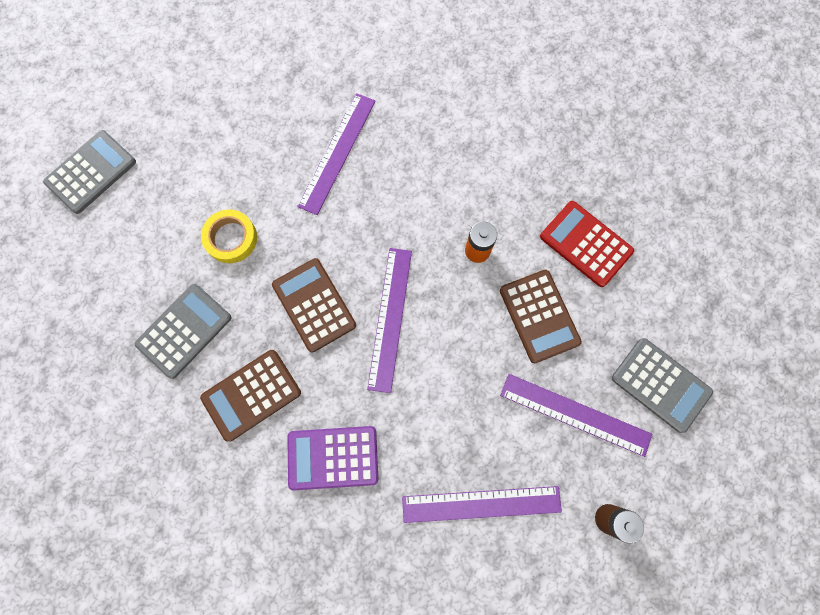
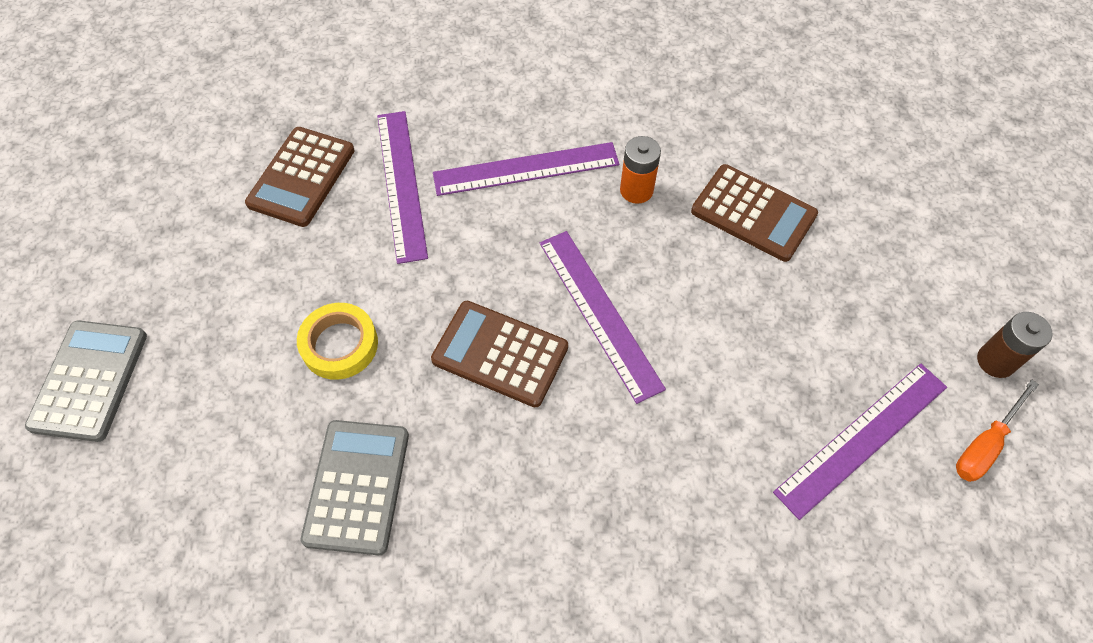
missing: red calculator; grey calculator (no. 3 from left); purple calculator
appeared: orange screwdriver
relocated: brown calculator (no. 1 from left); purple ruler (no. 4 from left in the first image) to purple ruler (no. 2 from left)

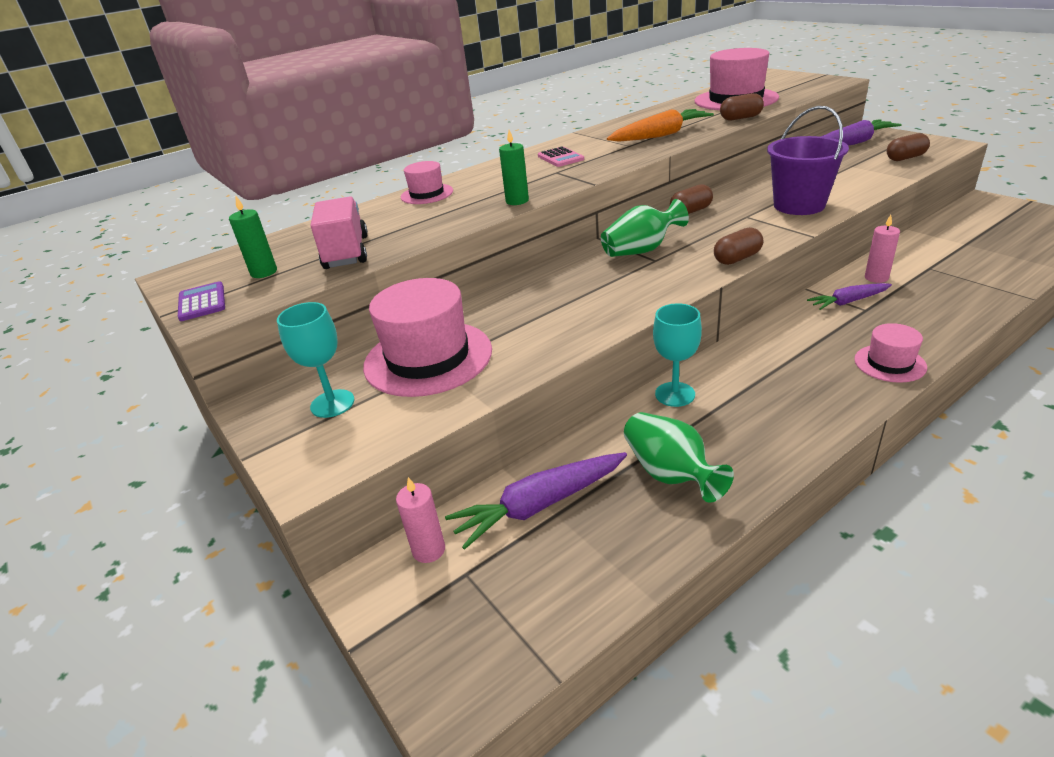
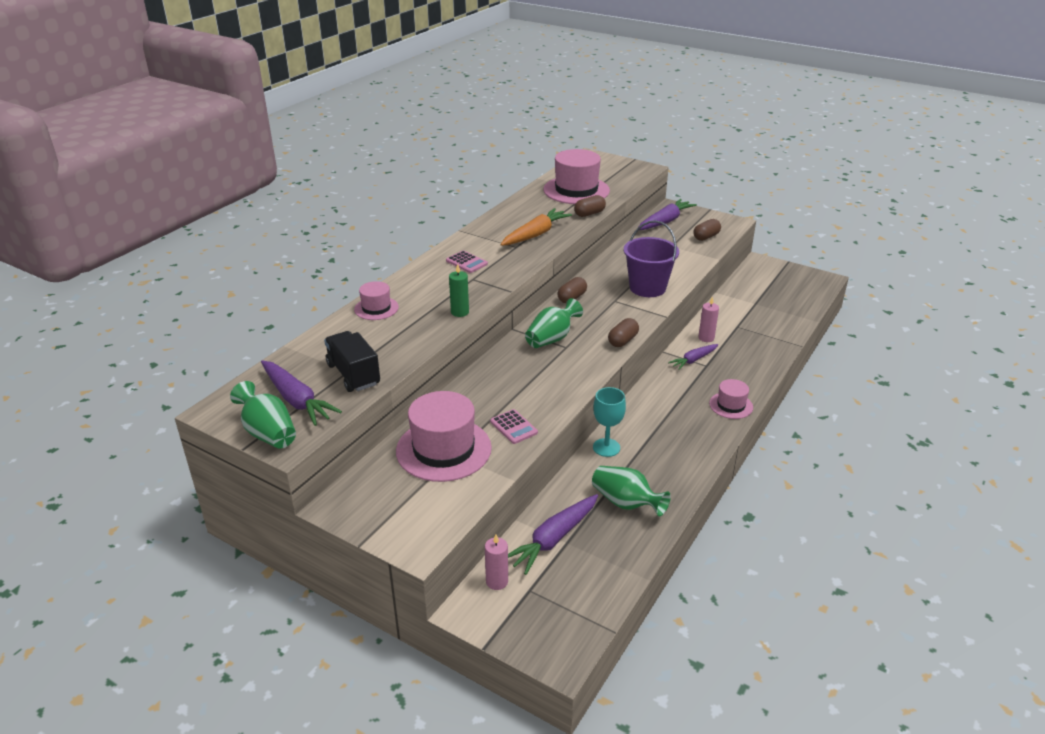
missing: turquoise goblet (no. 1 from left)
appeared: pink calculator (no. 2 from left)
exchanged: green candle (no. 1 from left) to purple carrot (no. 1 from left); purple calculator to green vase (no. 1 from left)
colour: pink truck to black truck

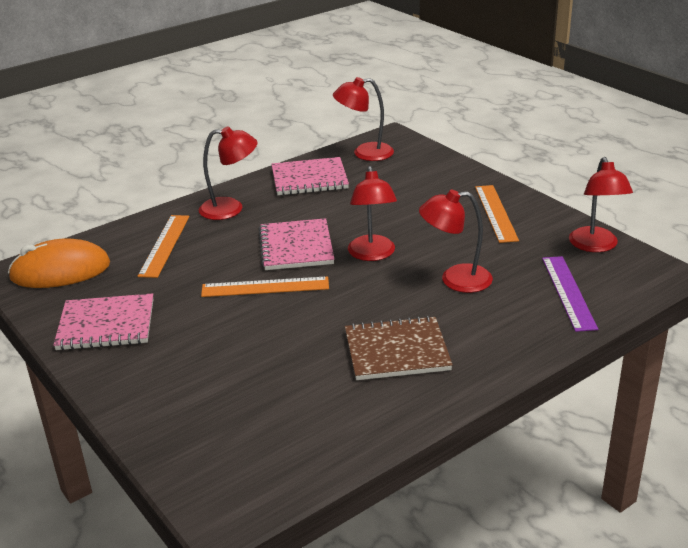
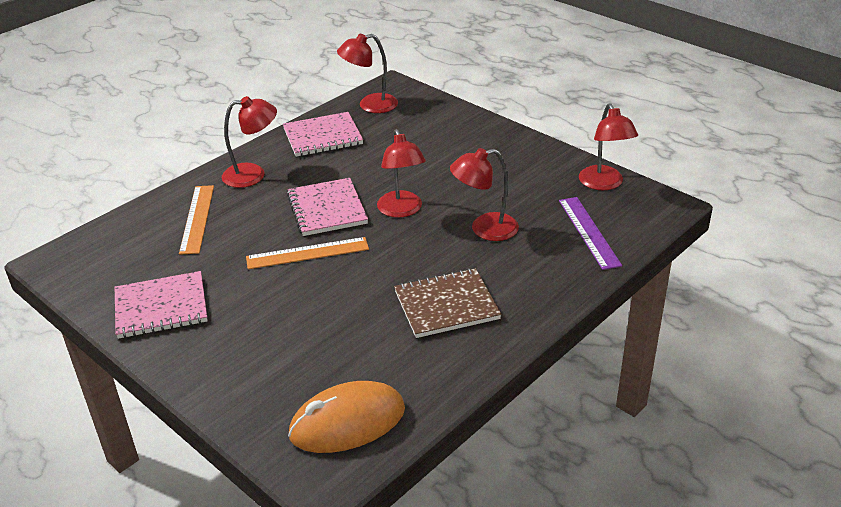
missing: orange ruler (no. 3 from left)
relocated: orange mouse

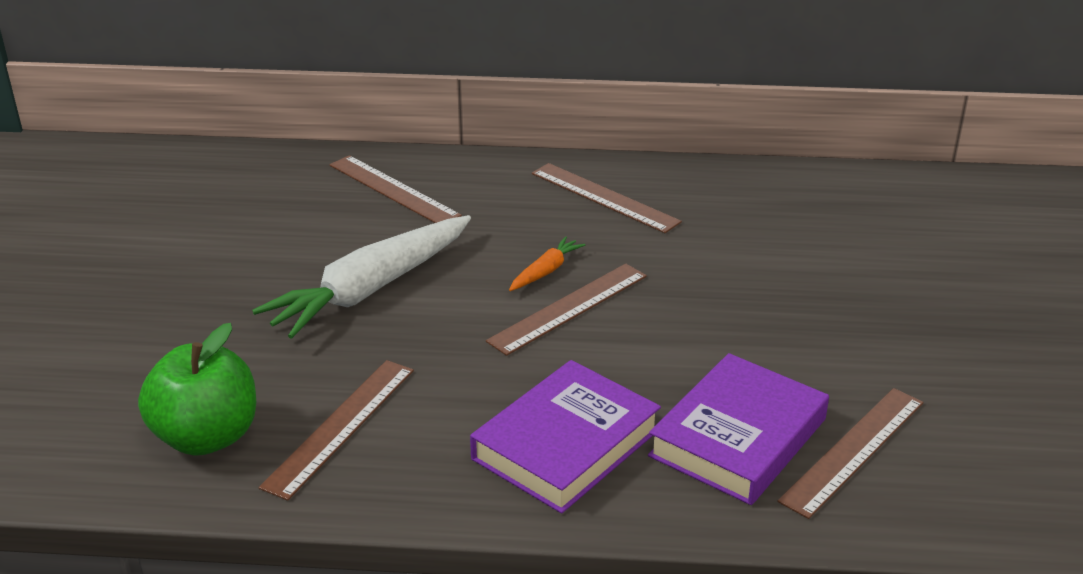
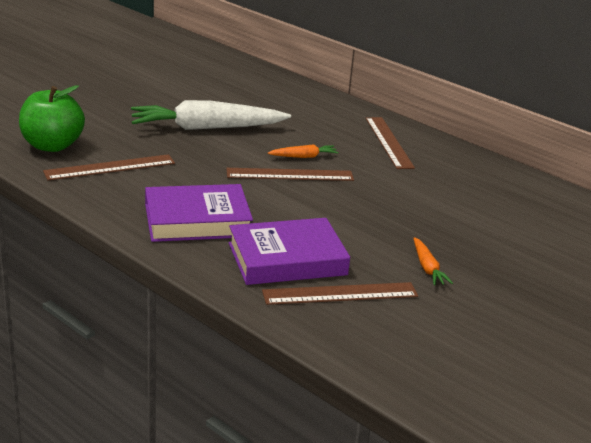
missing: brown ruler (no. 2 from left)
appeared: orange carrot (no. 2 from left)

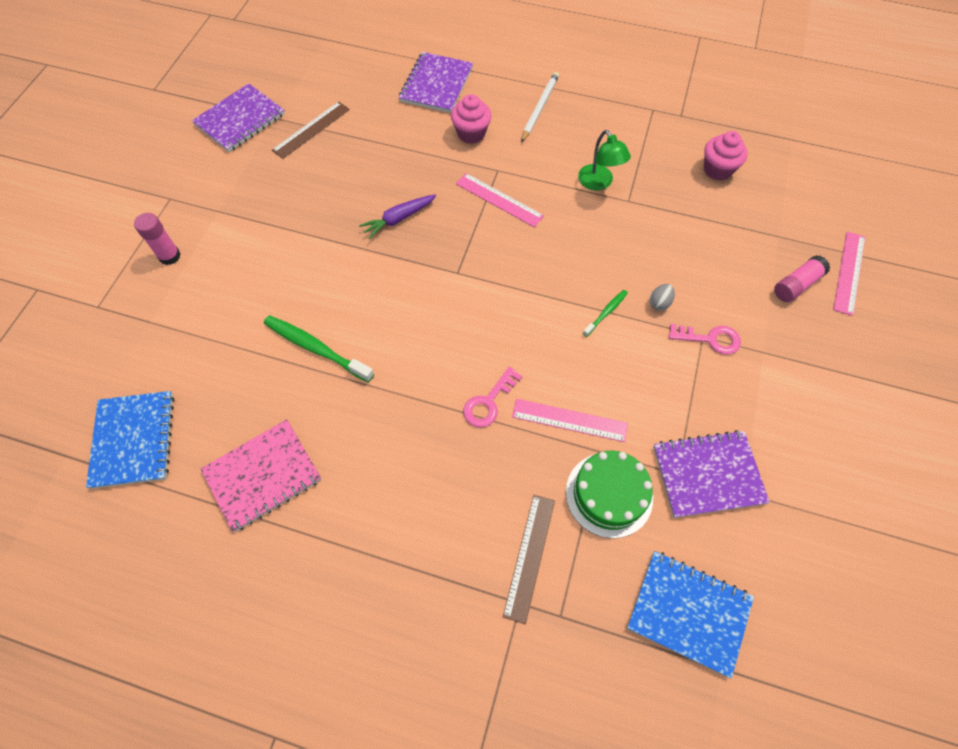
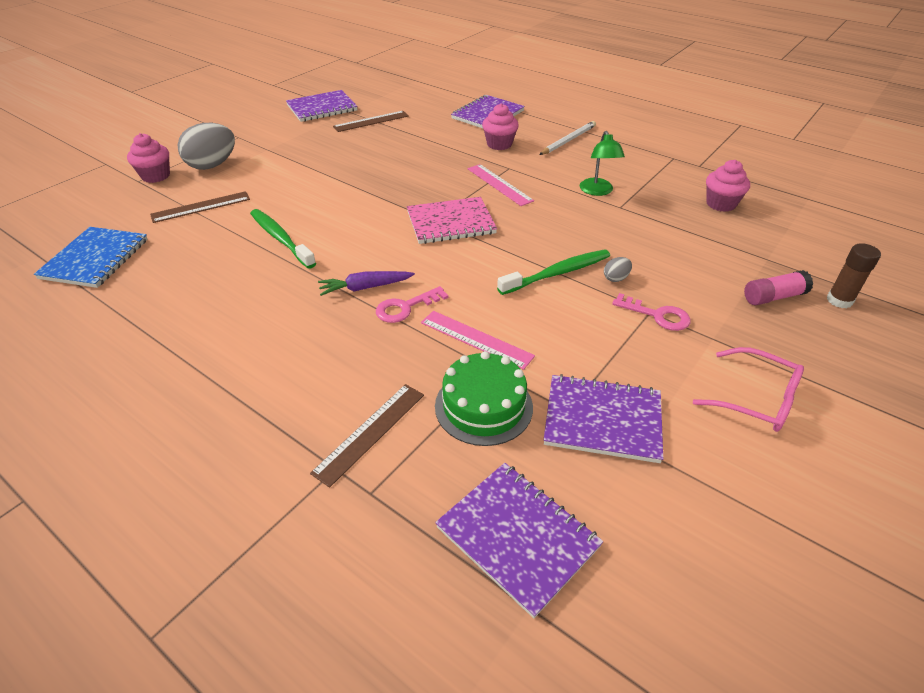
appeared: pink cupcake (no. 1 from left); brown ruler (no. 1 from left); pink glasses
relocated: purple carrot; pink notebook
exchanged: pink glue stick (no. 1 from left) to grey egg (no. 1 from left); pink ruler (no. 3 from left) to brown glue stick
colour: blue notebook (no. 2 from left) to purple notebook (no. 3 from left)
size: green toothbrush (no. 2 from left) x1.85

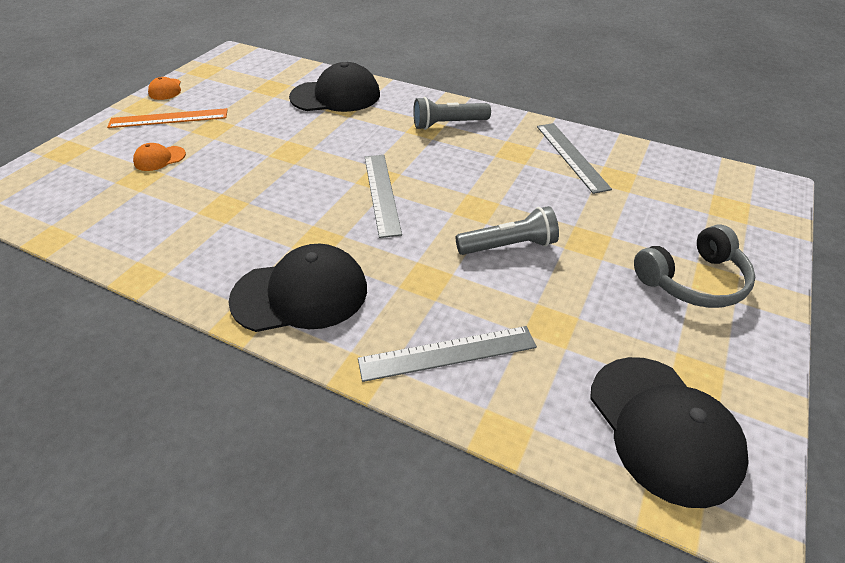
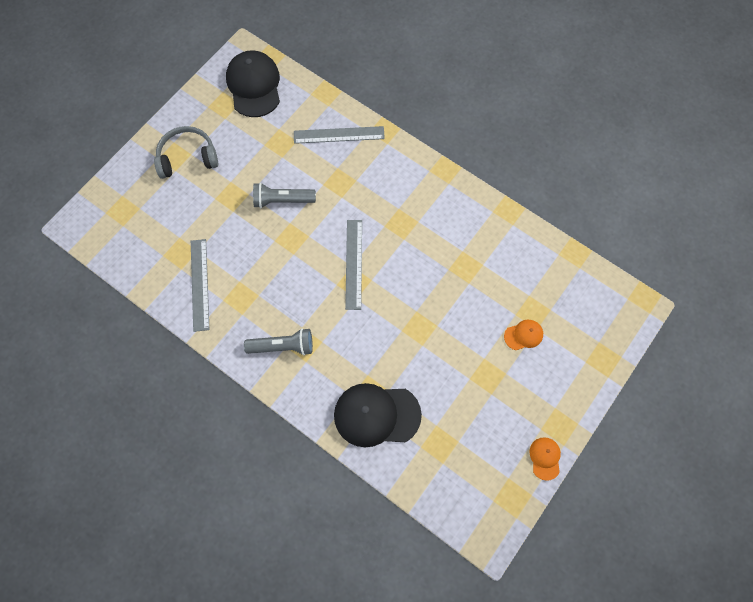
missing: orange ruler; black cap (no. 1 from left)

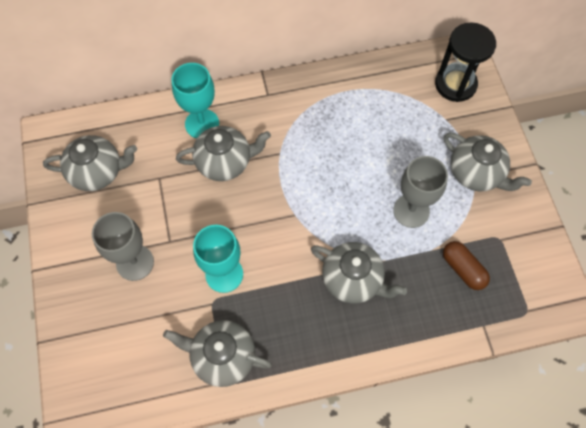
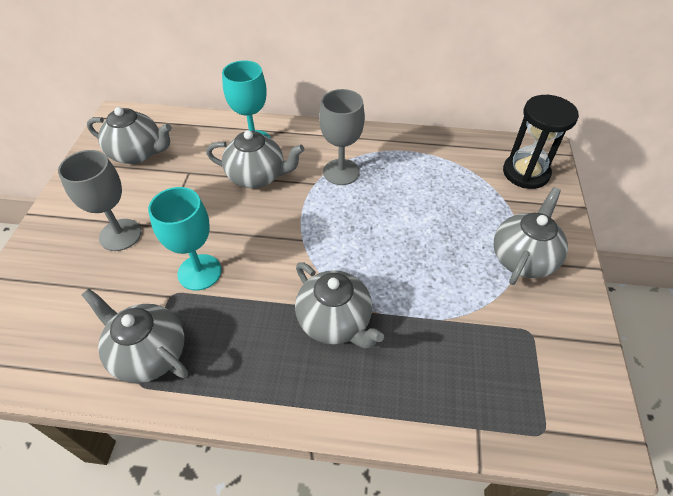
missing: brown capsule
relocated: grey goblet (no. 2 from left)
spun: grey teapot (no. 5 from left) 120 degrees counterclockwise

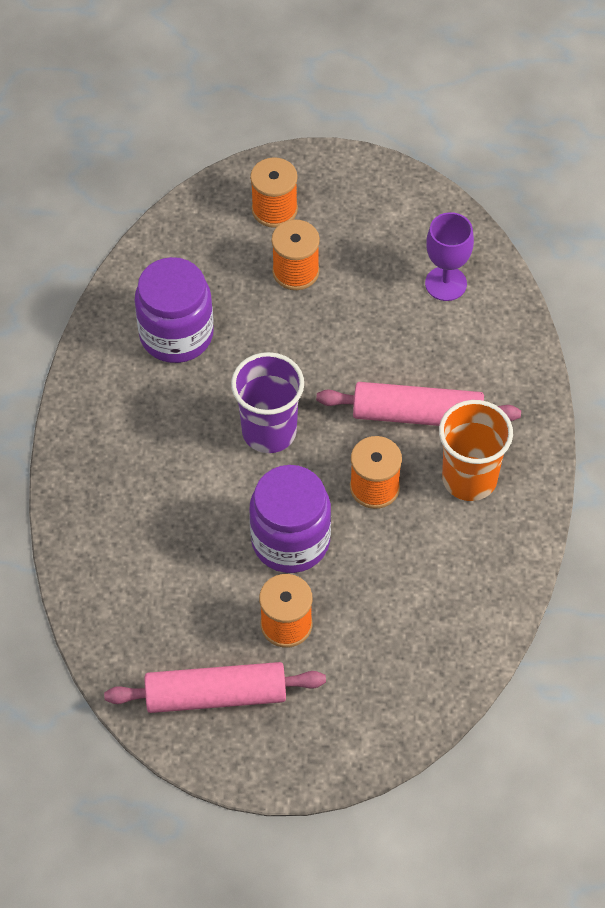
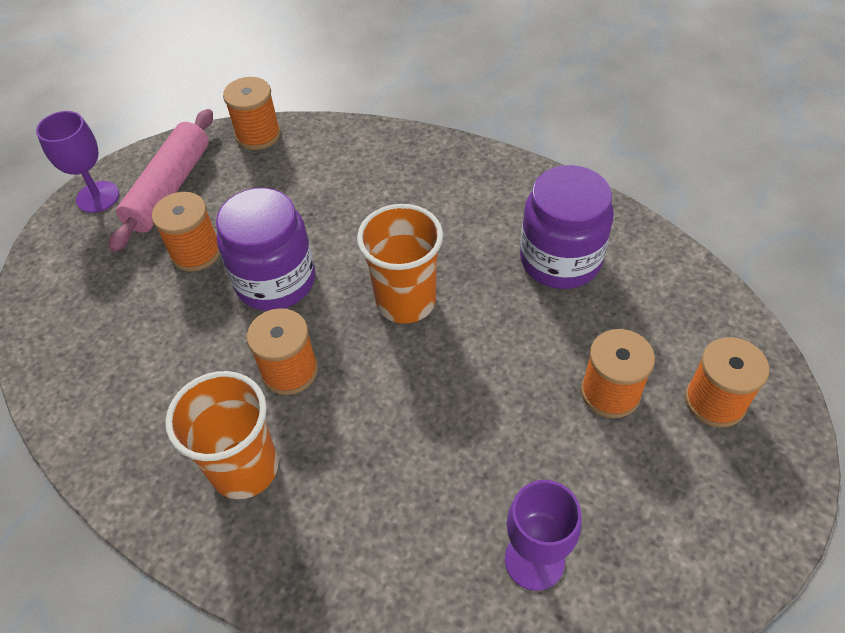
missing: pink rolling pin (no. 2 from left)
appeared: orange spool (no. 2 from left); purple goblet (no. 1 from left)
colour: purple cup to orange cup (no. 2 from left)

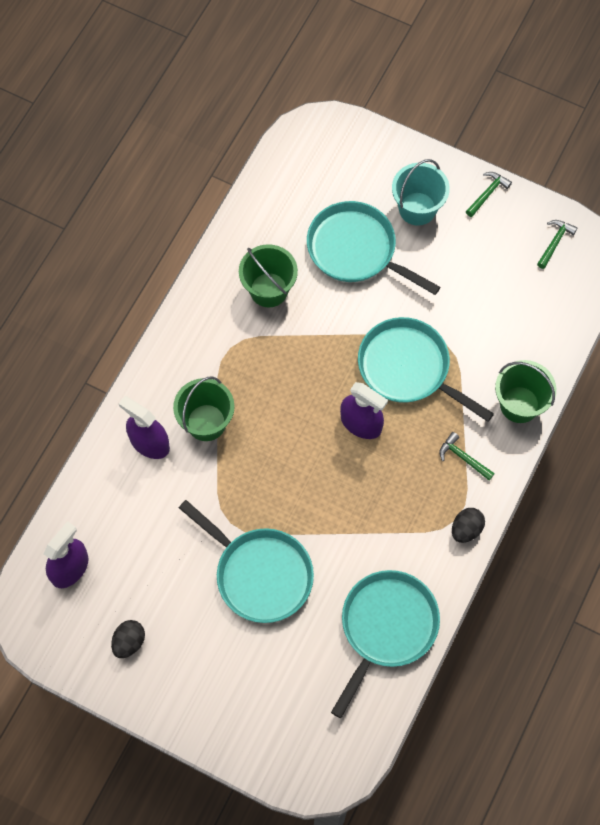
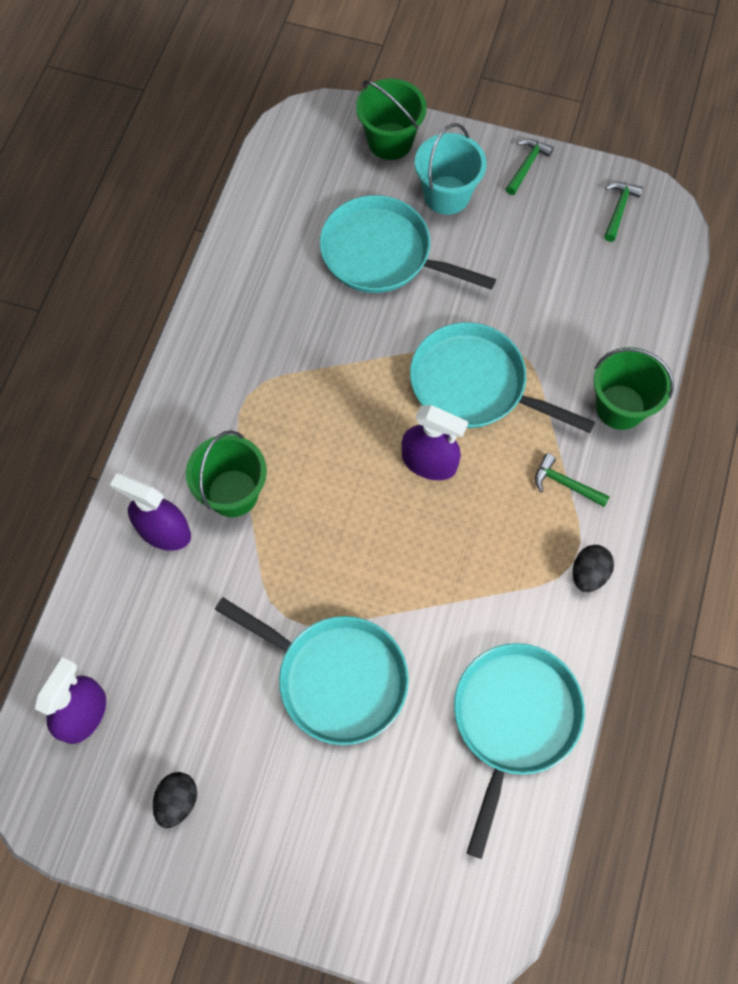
relocated: green bucket (no. 2 from left)

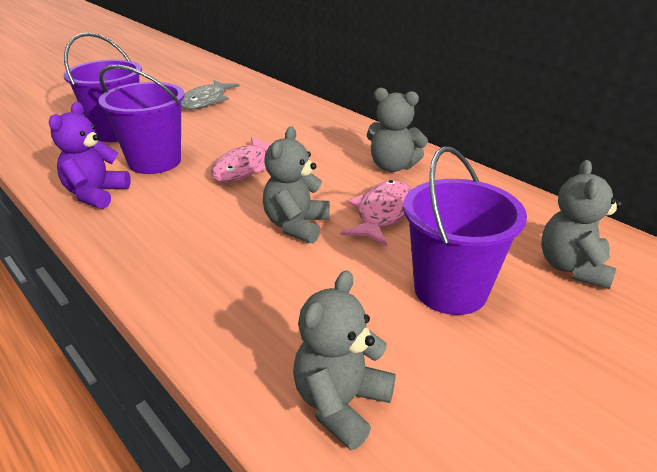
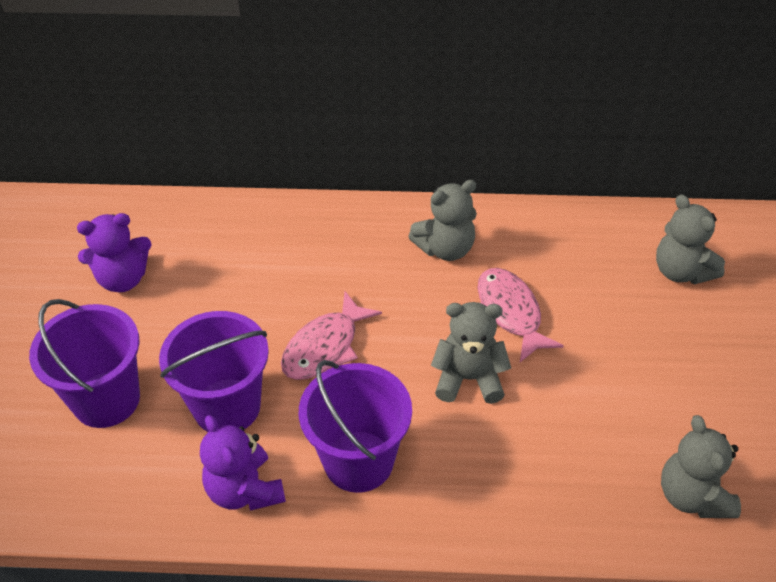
relocated: purple bucket (no. 3 from left)
exchanged: grey fish to purple teddy bear (no. 1 from left)
spun: grey teddy bear (no. 1 from left in the first image) 120 degrees clockwise; pink fish (no. 1 from left) 60 degrees clockwise

